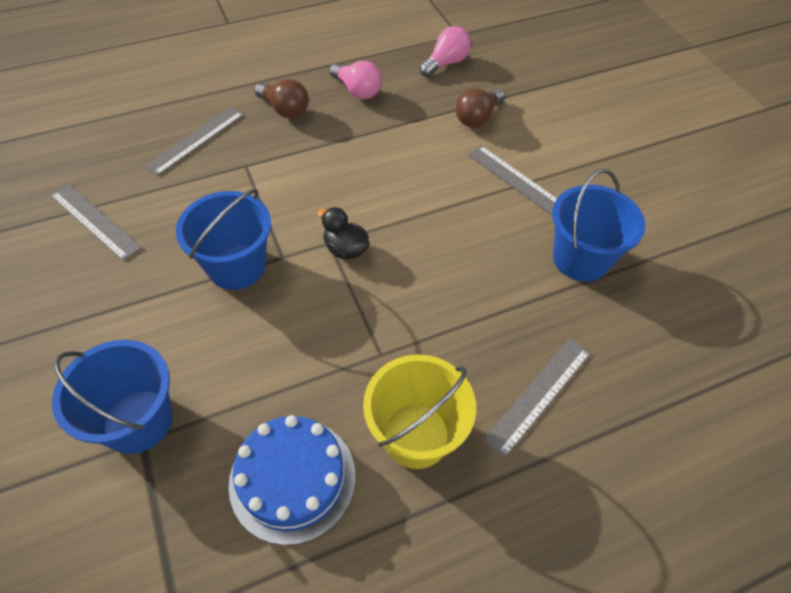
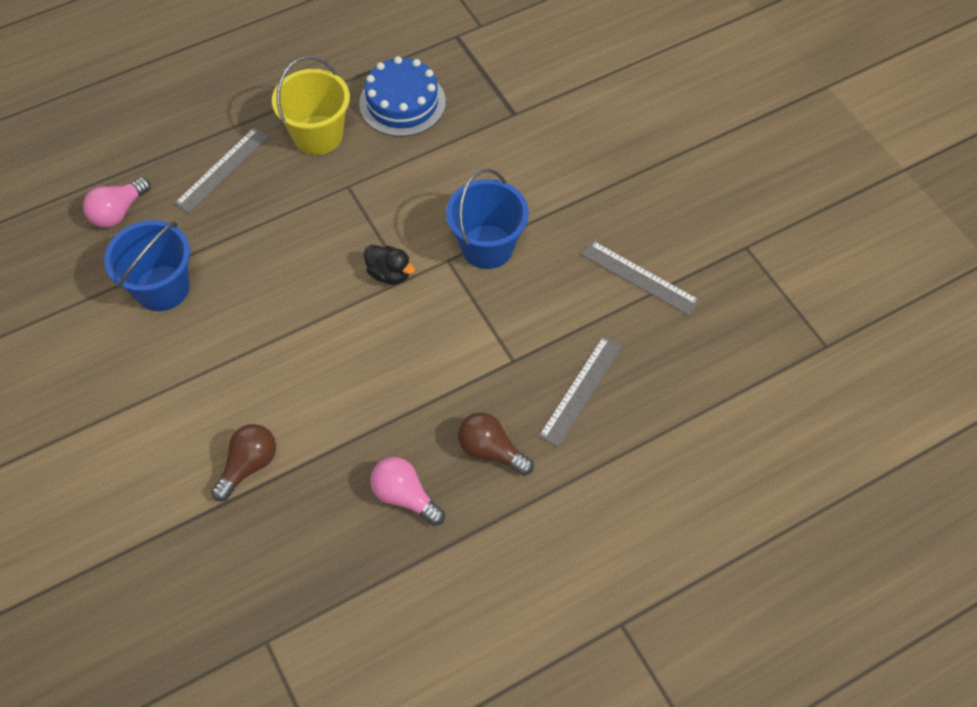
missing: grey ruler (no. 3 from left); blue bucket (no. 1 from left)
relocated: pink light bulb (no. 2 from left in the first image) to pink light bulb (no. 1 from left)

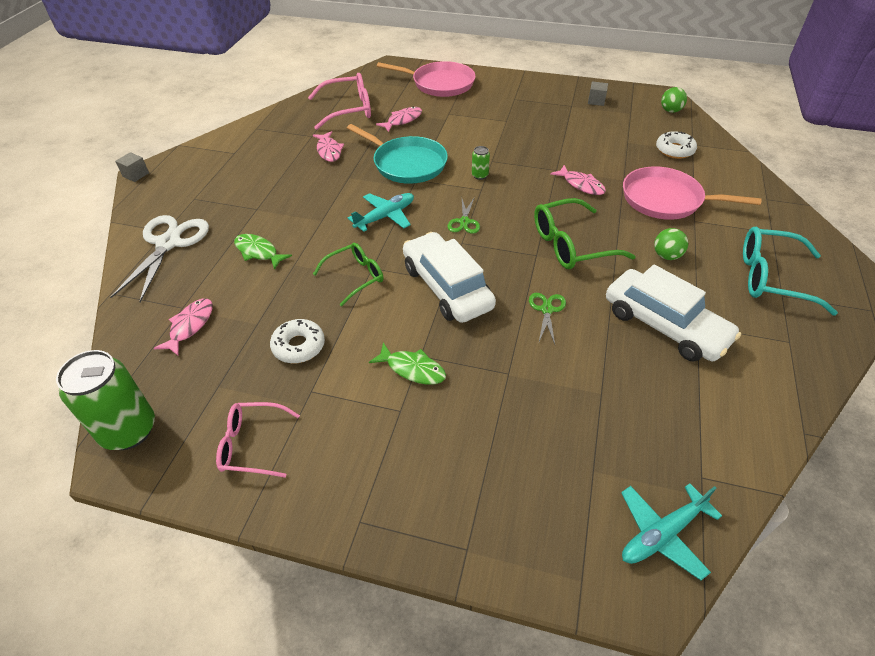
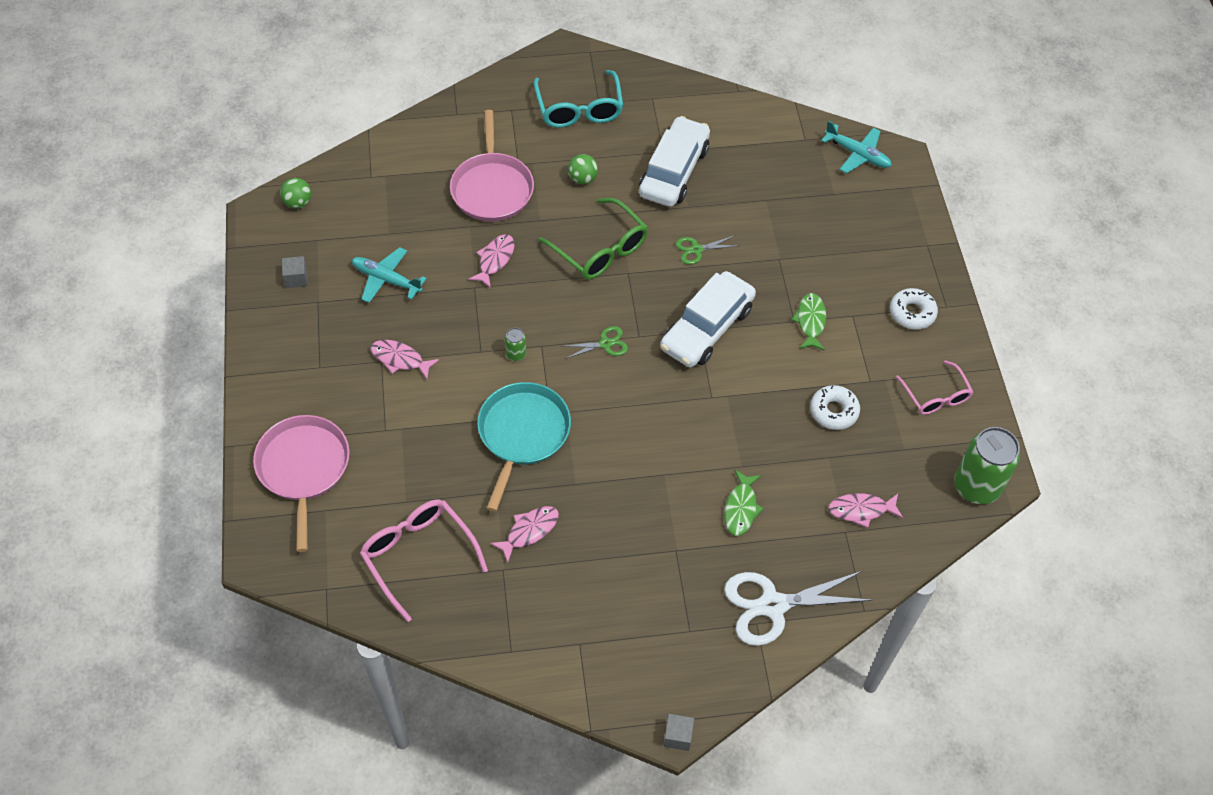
missing: green glasses (no. 1 from left)
relocated: pink fish (no. 3 from left in the first image) to pink fish (no. 1 from left); white donut (no. 2 from left); turquoise plane (no. 1 from left)

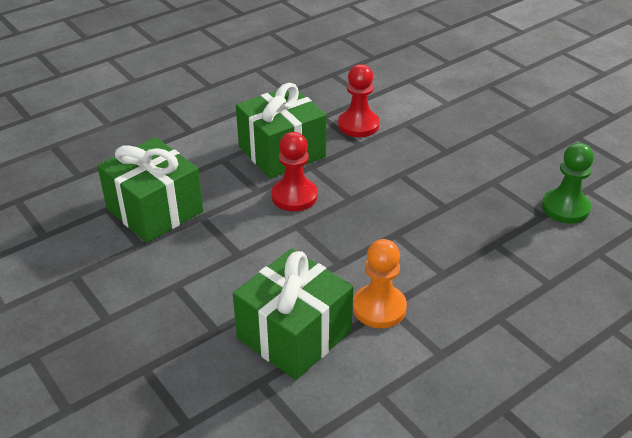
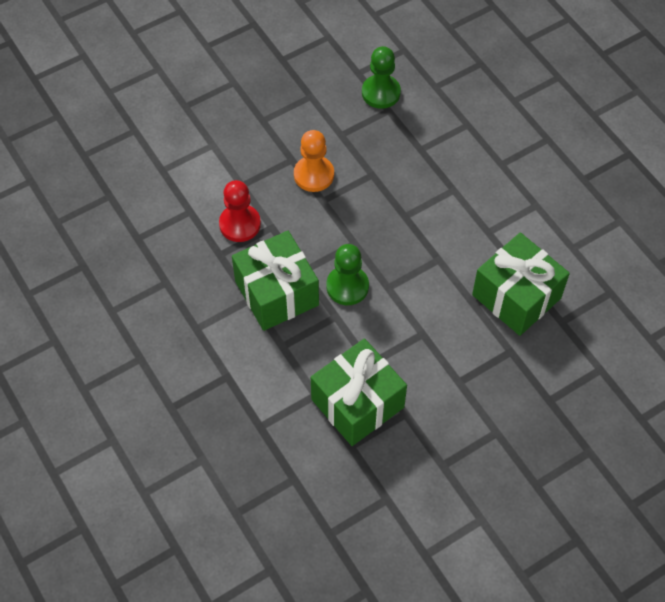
relocated: orange pawn
colour: red pawn (no. 1 from left) to green pawn (no. 1 from left)

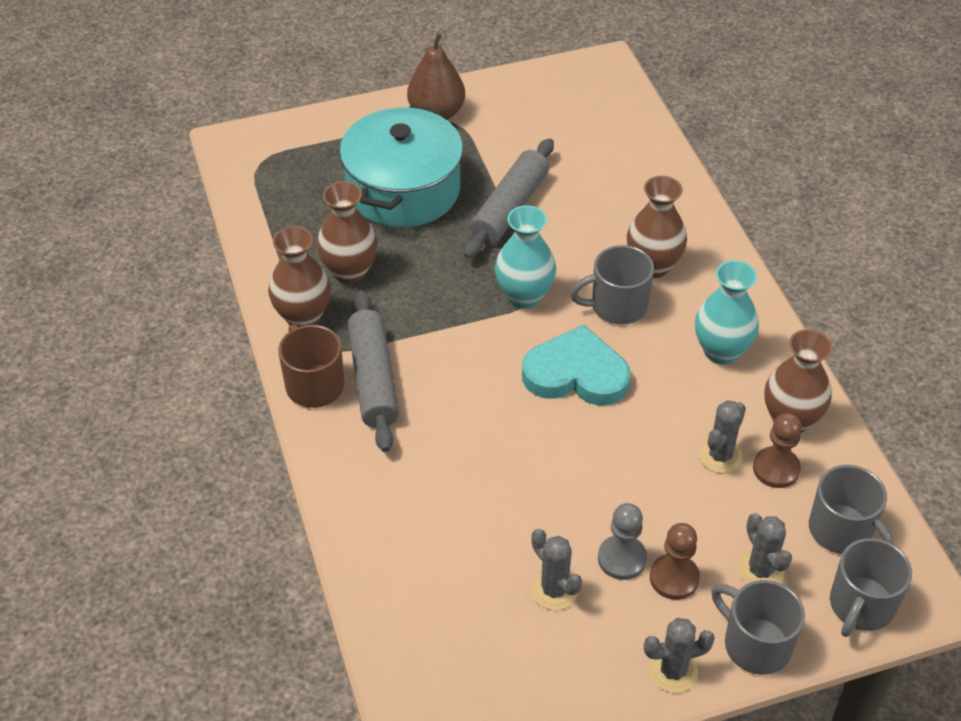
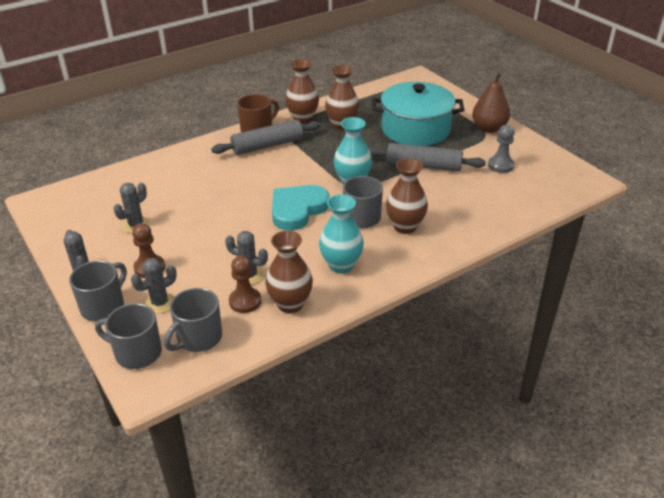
relocated: grey pawn
spun: turquoise heart 135 degrees counterclockwise

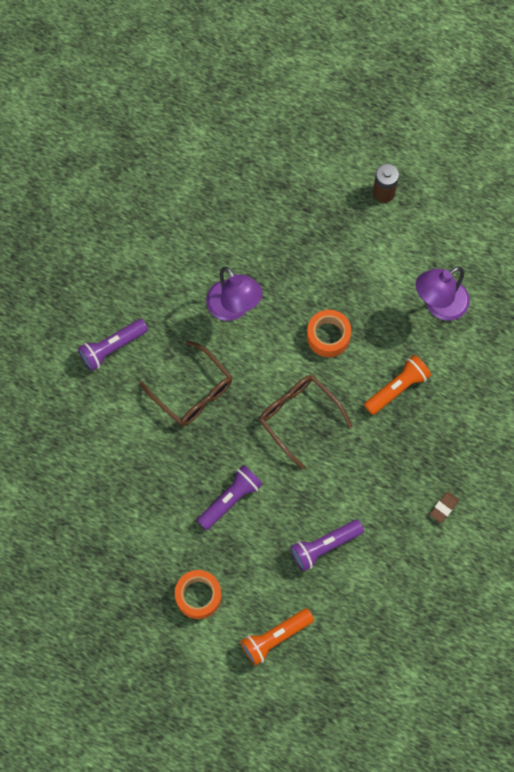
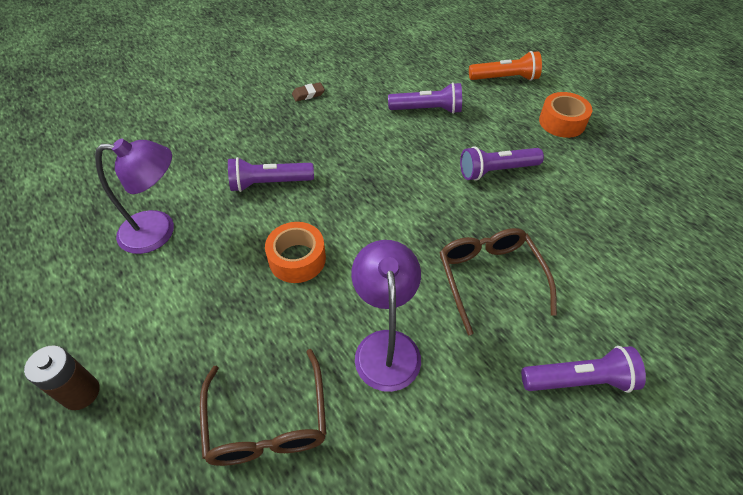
relocated: brown glasses (no. 2 from left in the first image) to brown glasses (no. 1 from left)
colour: orange flashlight (no. 2 from left) to purple flashlight (no. 1 from left)

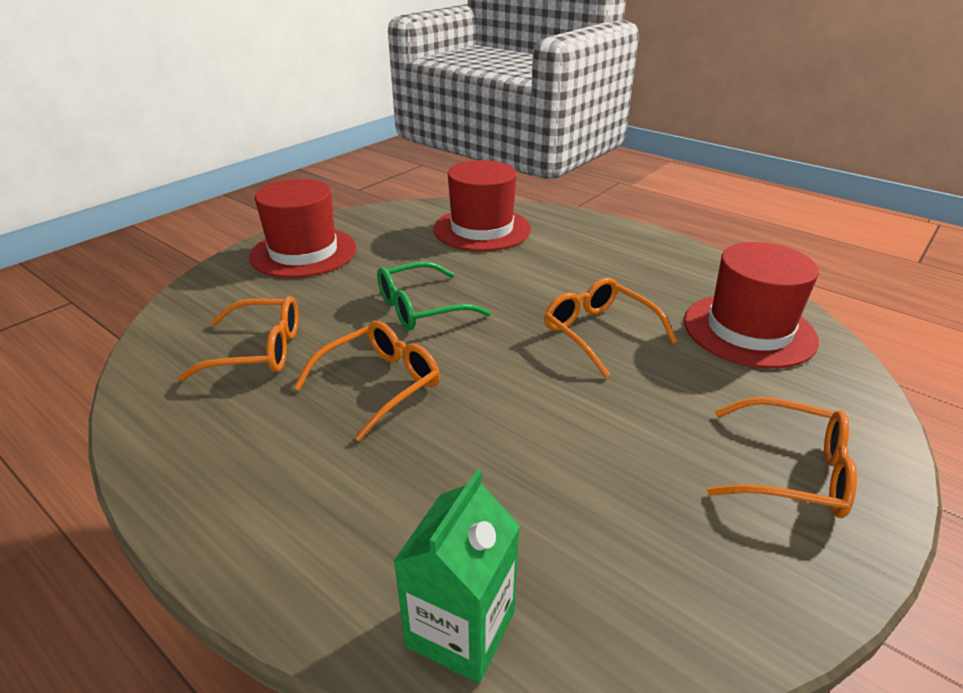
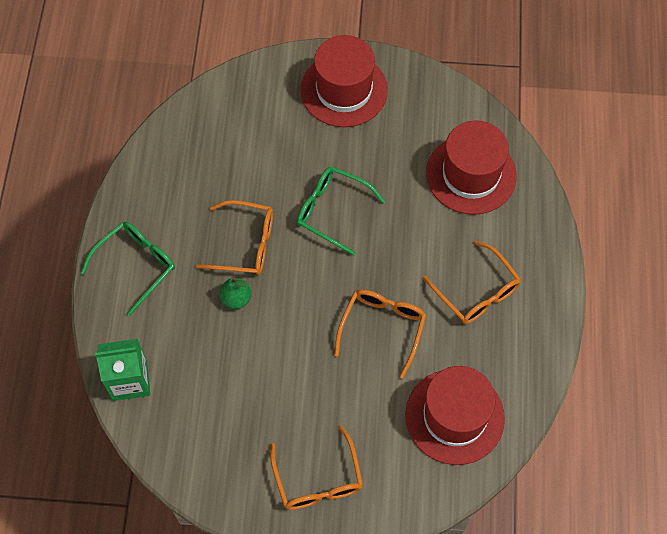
appeared: green glasses (no. 1 from left); green pear
relocated: orange glasses (no. 1 from left in the first image) to orange glasses (no. 4 from left)

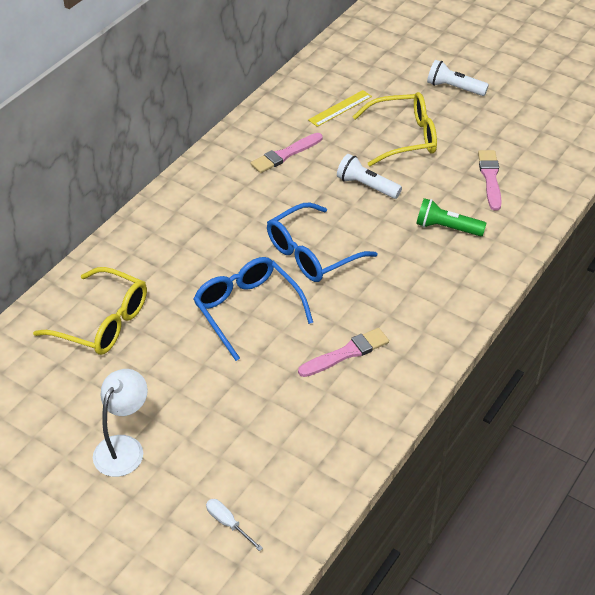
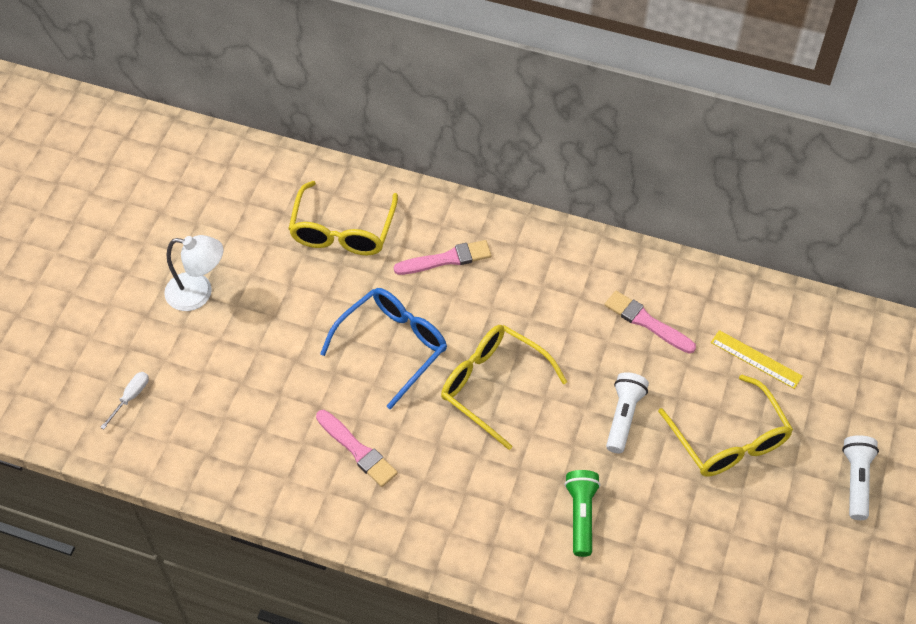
relocated: pink brush (no. 3 from left in the first image) to pink brush (no. 2 from left)
colour: blue glasses (no. 2 from left) to yellow glasses (no. 2 from left)

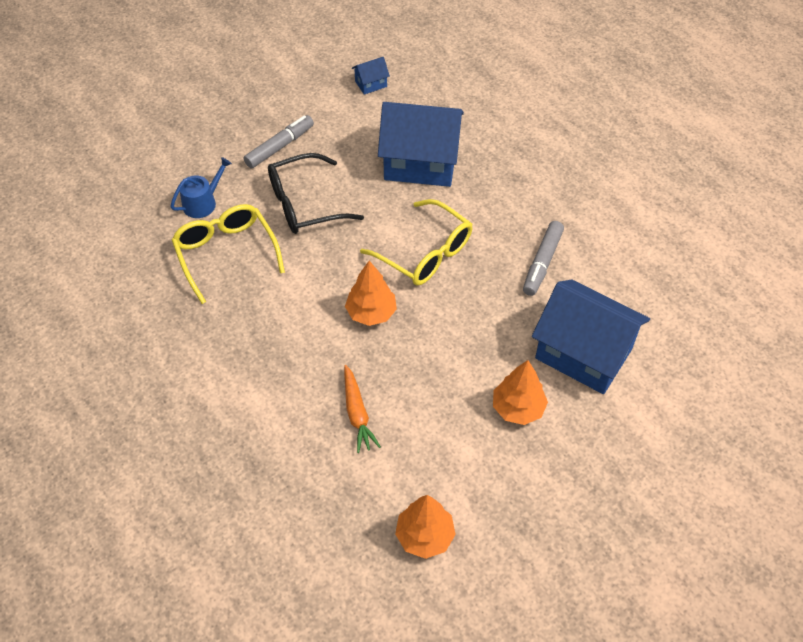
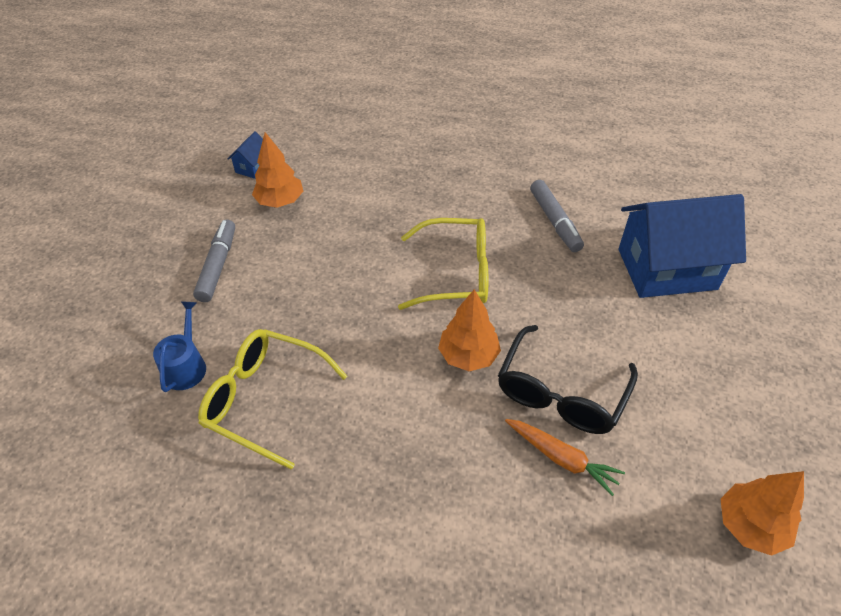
missing: blue house (no. 2 from left)
relocated: black glasses; orange tree (no. 3 from left in the first image) to orange tree (no. 1 from left)

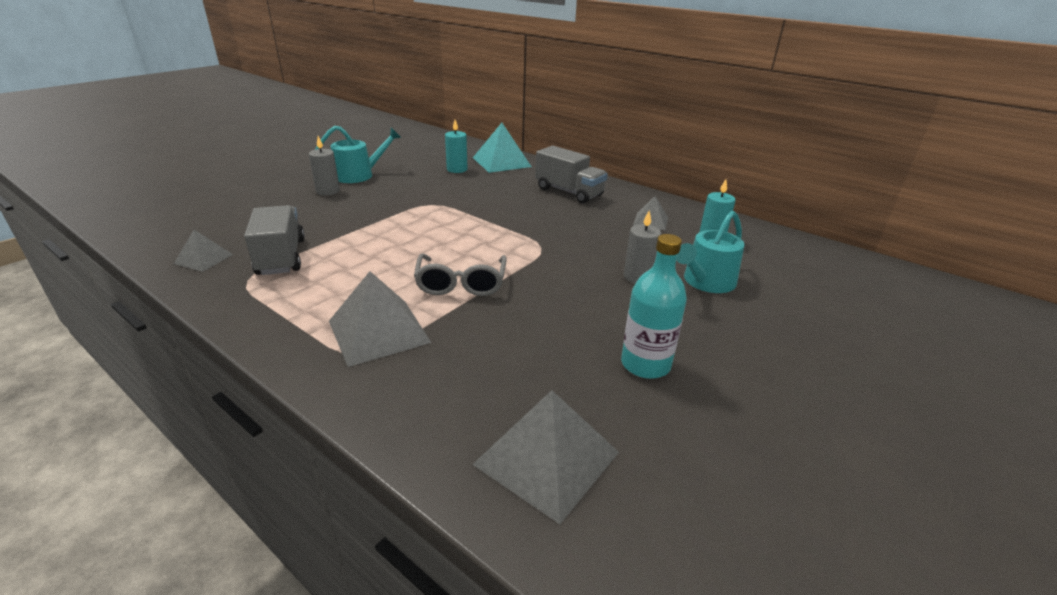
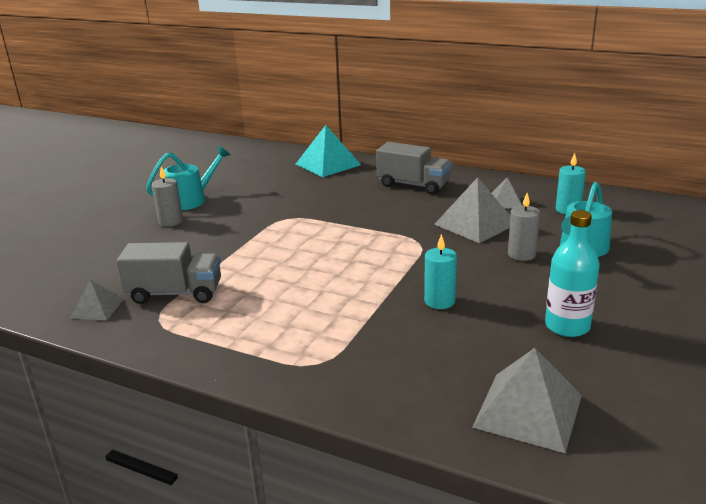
missing: grey glasses
relocated: turquoise candle (no. 1 from left); grey pyramid (no. 2 from left)
spun: grey truck (no. 1 from left) 120 degrees clockwise

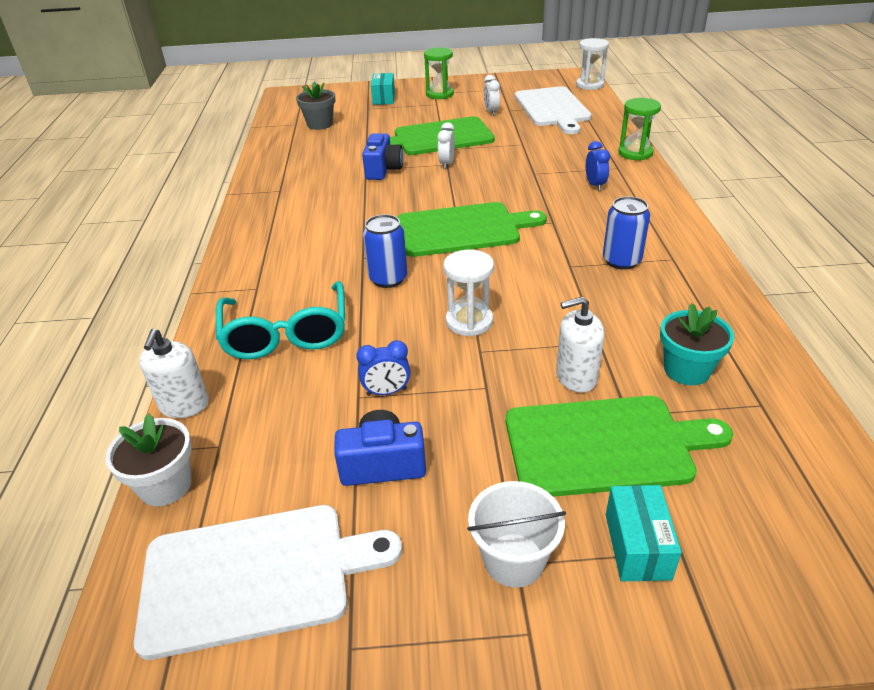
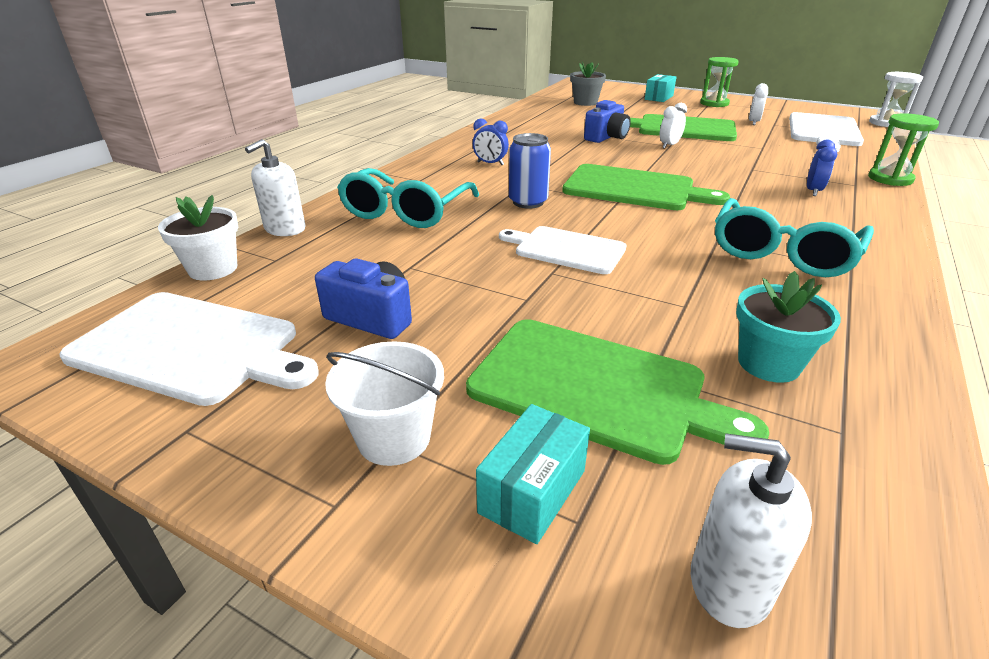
relocated: white soap dispenser (no. 2 from left); blue clock (no. 1 from left)
exchanged: blue can (no. 2 from left) to turquoise glasses (no. 2 from left); white hourglass (no. 1 from left) to white cutting board (no. 2 from left)

